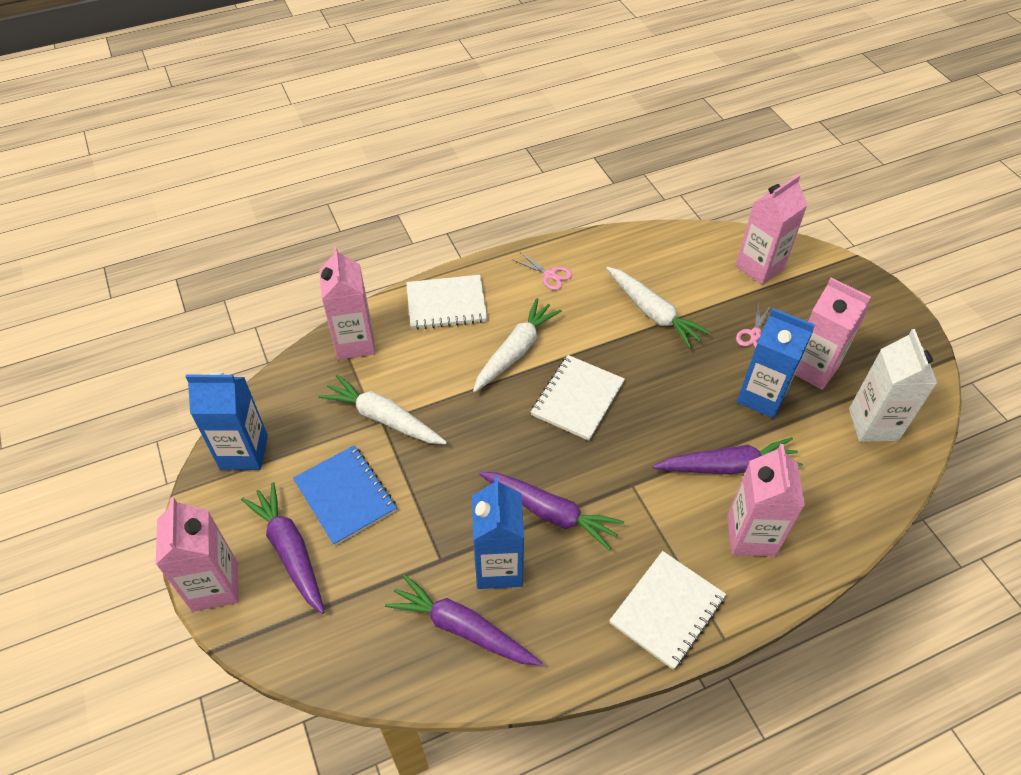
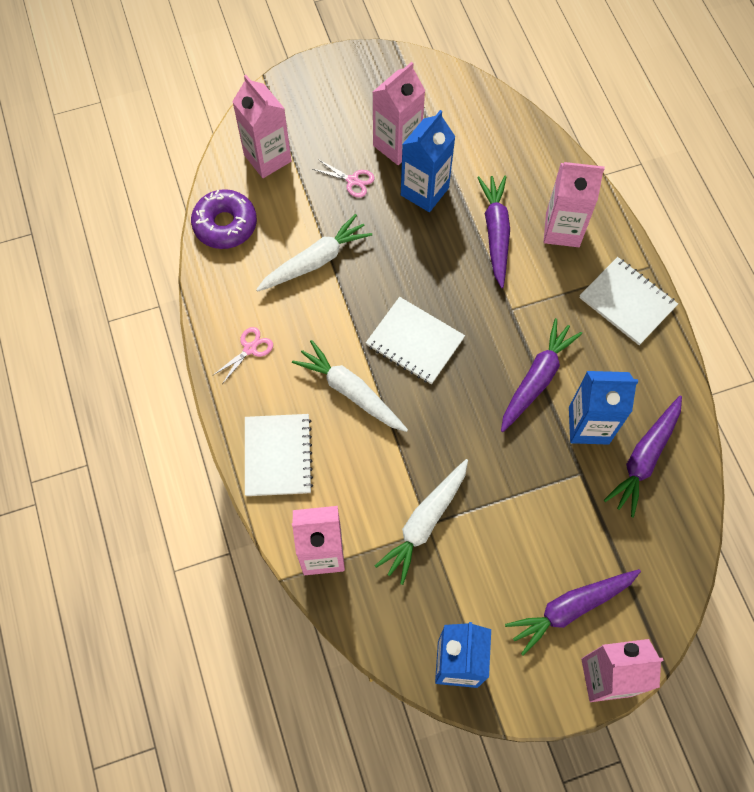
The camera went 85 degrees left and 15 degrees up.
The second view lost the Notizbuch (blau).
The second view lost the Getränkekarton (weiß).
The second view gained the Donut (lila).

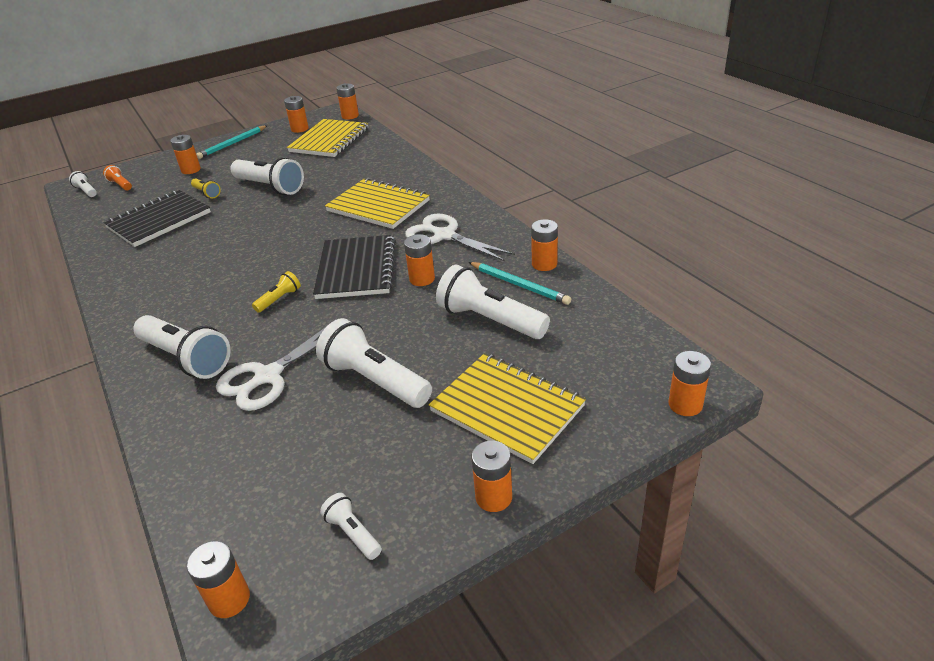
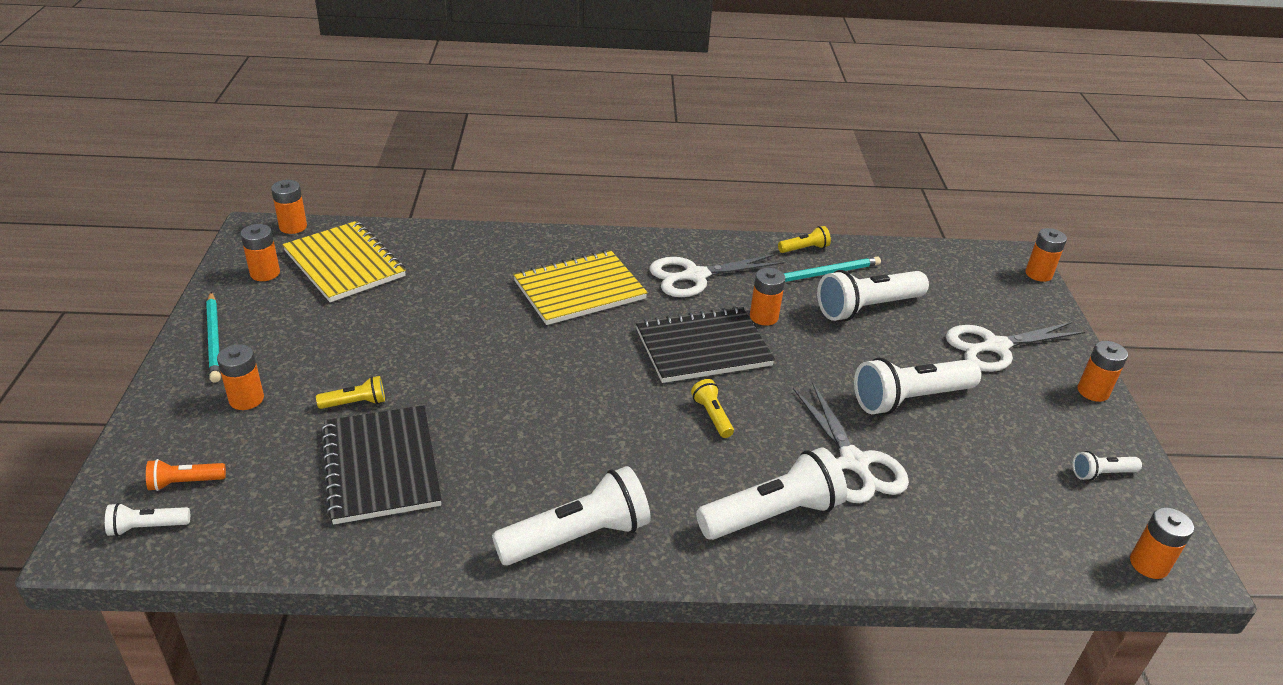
The camera went 65 degrees left and 0 degrees up.
The Taschenlampe (weiß) (no. 3 from left in the first image) ended up elsewhere.
The Notizbuch (schwarz) (no. 2 from left) ended up facing another way, 45 degrees counterclockwise from before.
Where the Notizbuch (gelb) (no. 3 from left) stood, the Schere (weiß) (no. 3 from left) came to stand.
Where the Batterie (orange) (no. 7 from left) stood, the Taschenlampe (gelb) (no. 3 from left) came to stand.

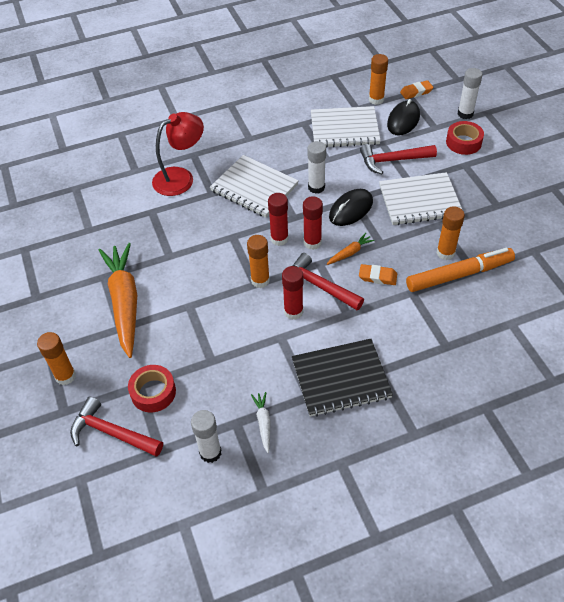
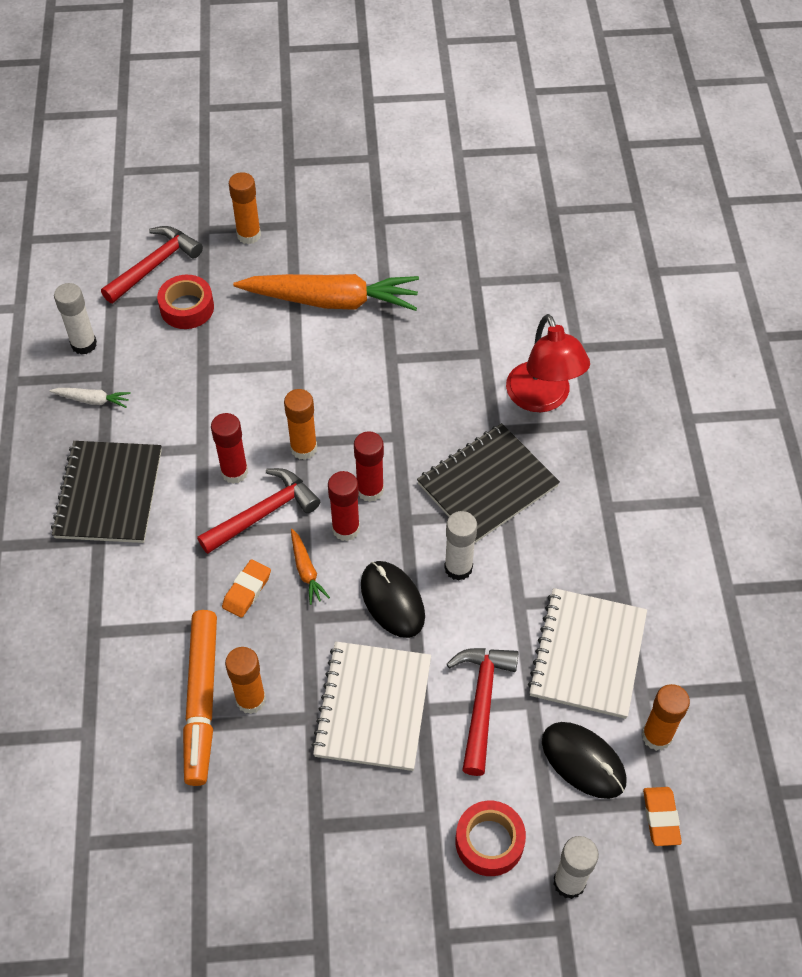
The camera went 105 degrees right and 5 degrees up.
What was the Notizbuch (weiß) (no. 1 from left) turned into the Notizbuch (schwarz) (no. 2 from left).

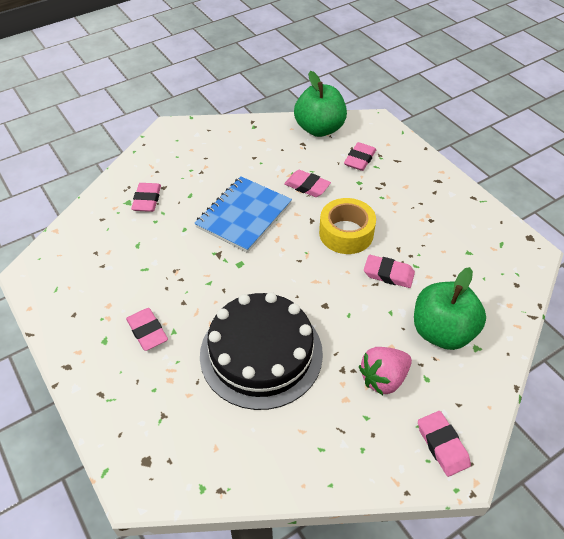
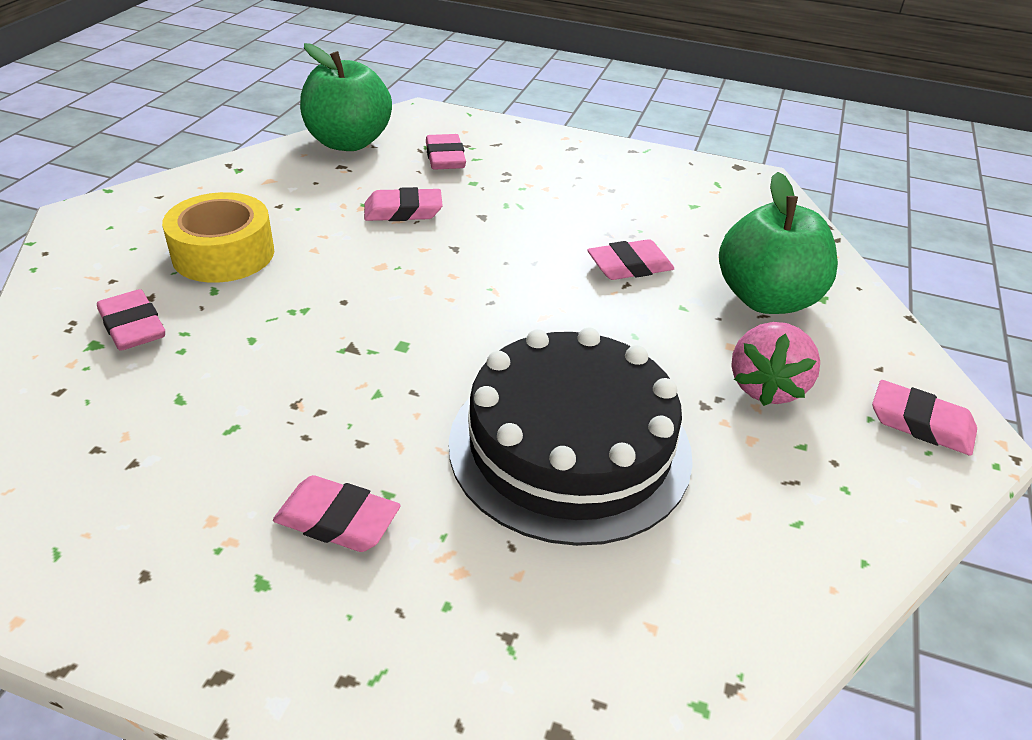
The camera went 40 degrees left and 10 degrees down.
The second view lost the Notizbuch (blau).
The Klebeband (gelb) ended up elsewhere.

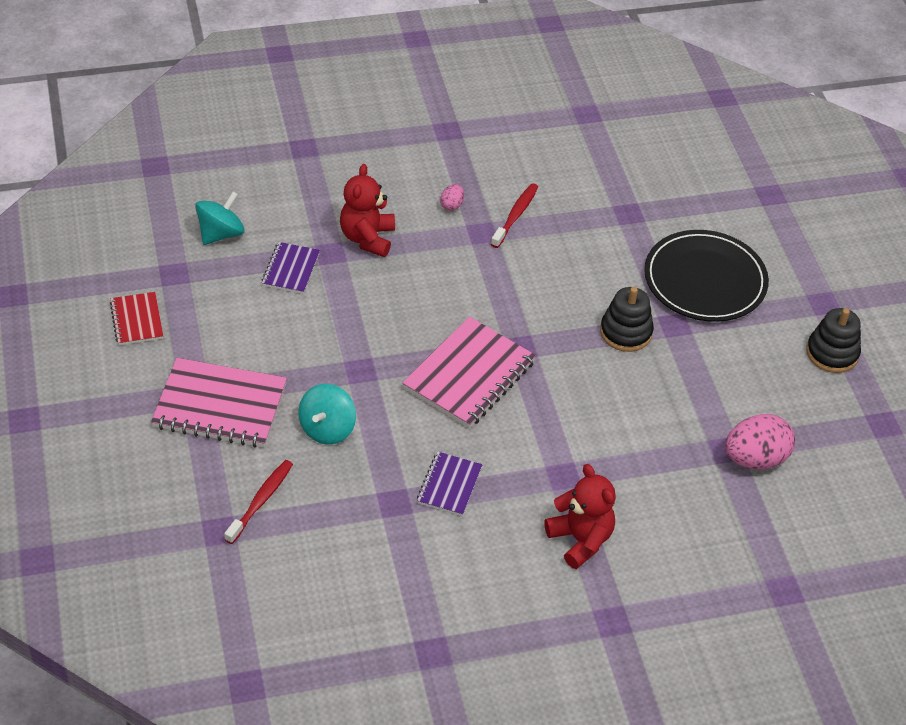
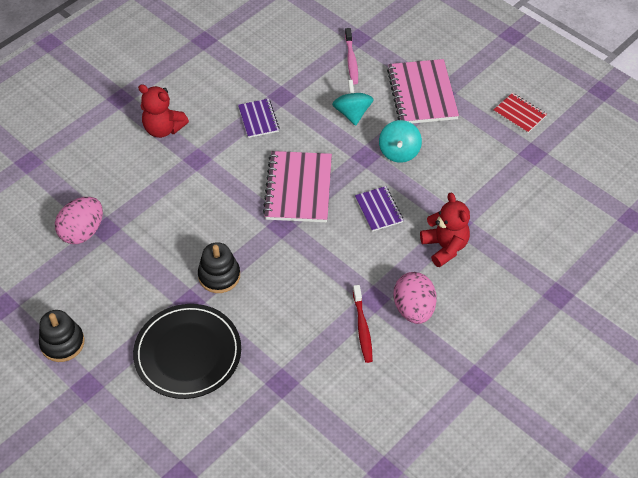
The camera went 150 degrees right and 5 degrees up.
The Notizbuch (rosa) (no. 1 from left in the first image) ended up facing another way, 75 degrees counterclockwise from before.
The Kreisel (türkis) (no. 1 from left in the first image) ended up elsewhere.
What was the Zahnbürste (rot) (no. 1 from left) turned into the Zahnbürste (rosa).
The Notizbuch (lila) (no. 1 from left in the first image) ended up elsewhere.
The size of the Ei (rosa) (no. 1 from left in the first image) changed by a factor of 2.14.

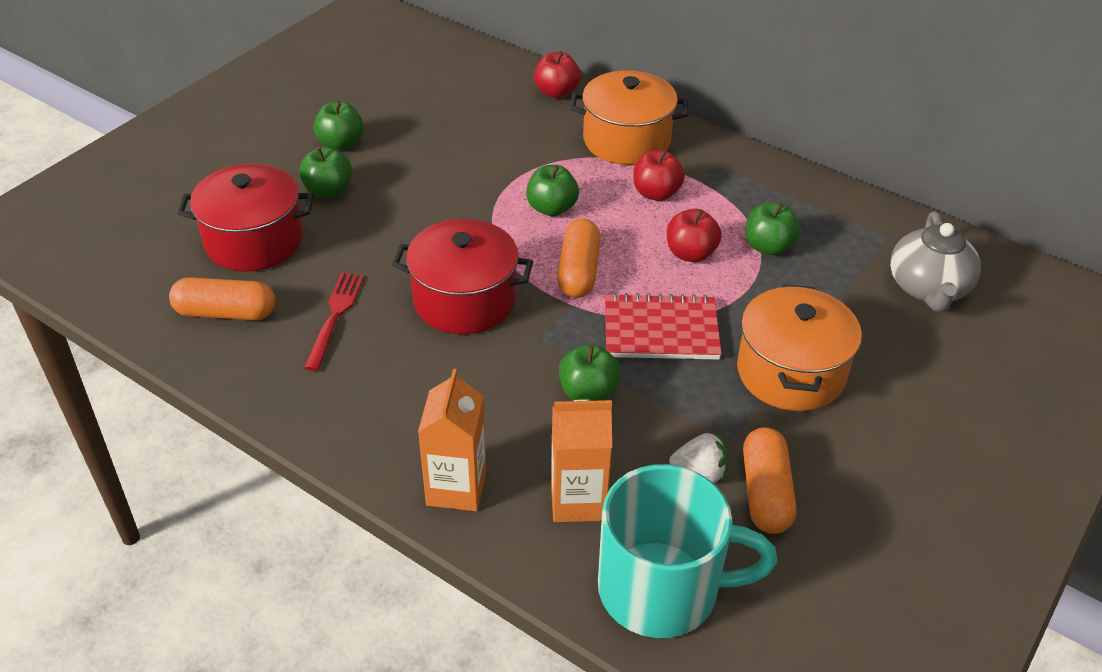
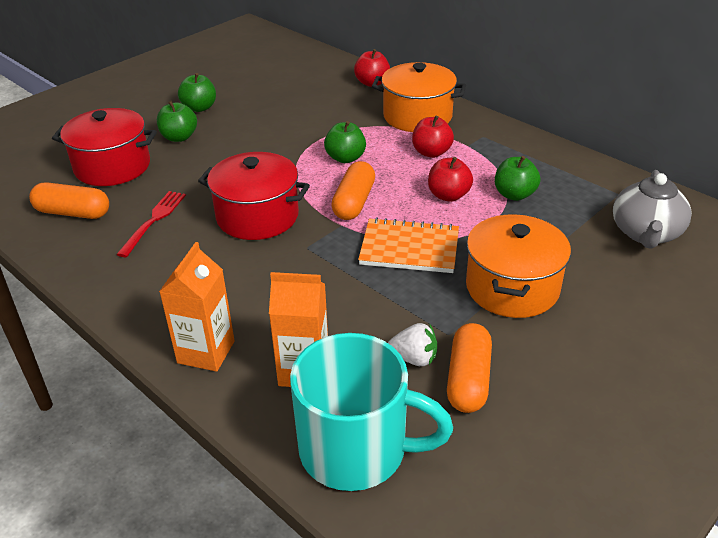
The camera went 10 degrees right and 5 degrees down.
The second view lost the Apfel (grün) (no. 4 from left).
What was the Notizbuch (rot) turned into the Notizbuch (orange).

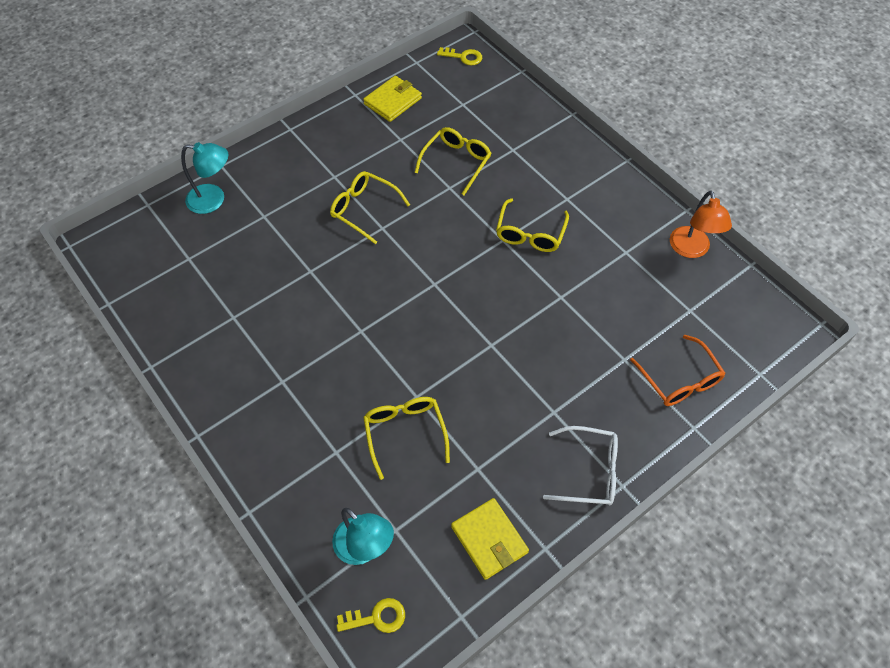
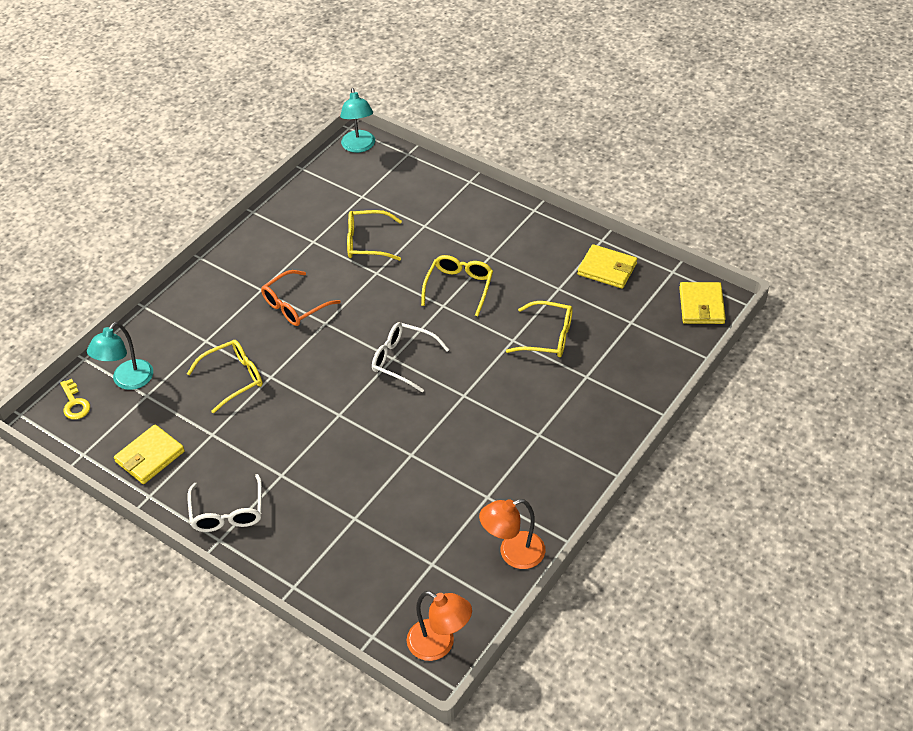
The camera went 75 degrees right and 10 degrees down.
The Lampe (türkis) (no. 1 from left in the first image) ended up elsewhere.
Where the Schlüssel (gelb) (no. 2 from left) stood, the Geldbörse (gelb) (no. 3 from left) came to stand.
The Brille (gelb) (no. 4 from left in the first image) ended up elsewhere.
The Brille (orange) ended up elsewhere.
The second view gained the Brille (weiß) (no. 2 from left).
The second view gained the Lampe (orange) (no. 1 from left).

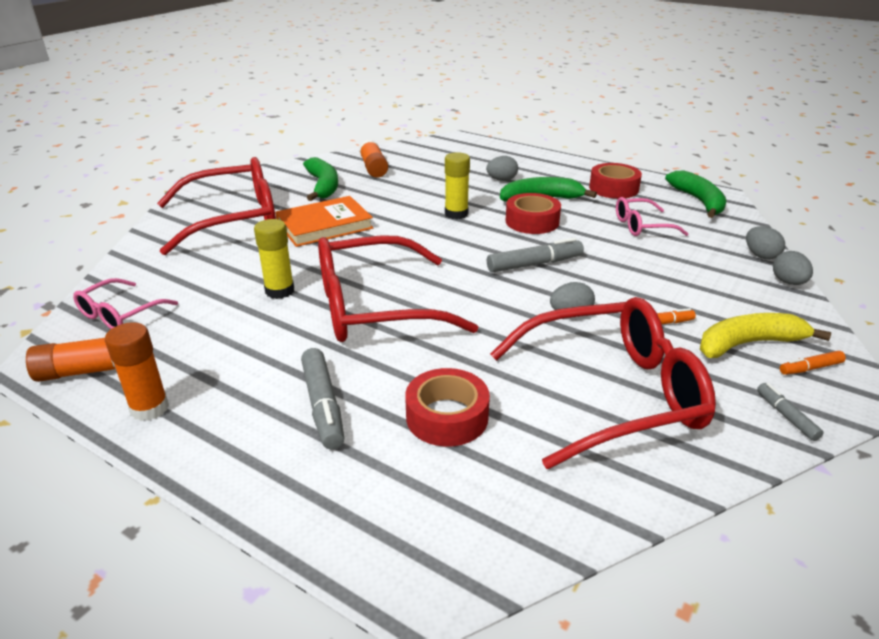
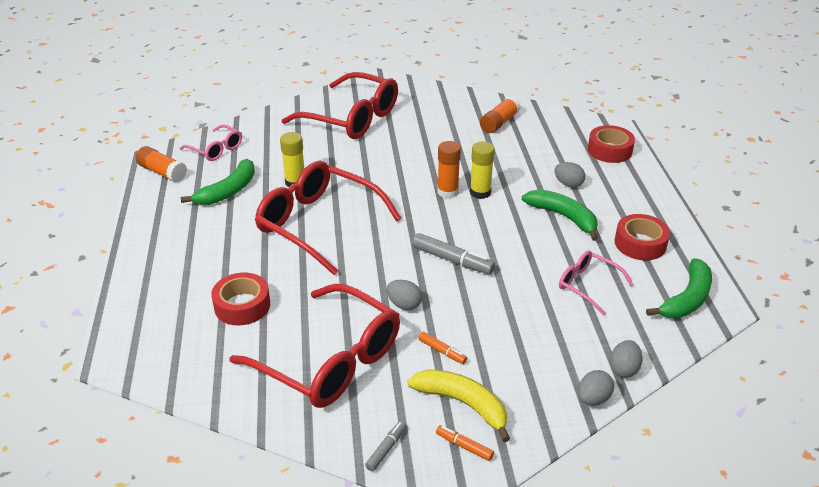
The camera went 50 degrees right and 5 degrees up.
The Brille (rosa) (no. 1 from left) ended up facing another way, 135 degrees counterclockwise from before.
The Klebestift (orange) (no. 2 from left) ended up elsewhere.
The second view lost the Buch (orange).
The second view lost the Filzstift (grau) (no. 1 from left).
The Banane (grün) (no. 1 from left) ended up elsewhere.
The Klebeband (rot) (no. 2 from left) ended up elsewhere.

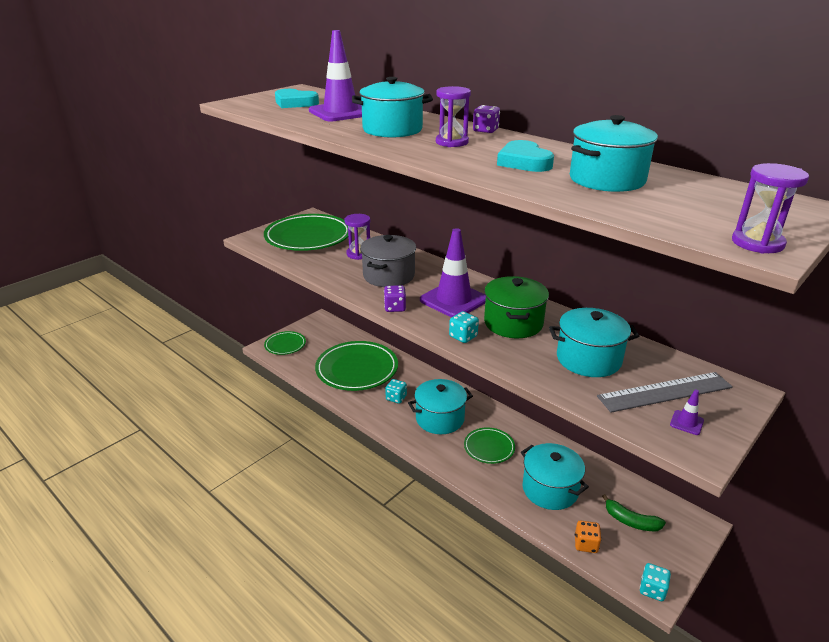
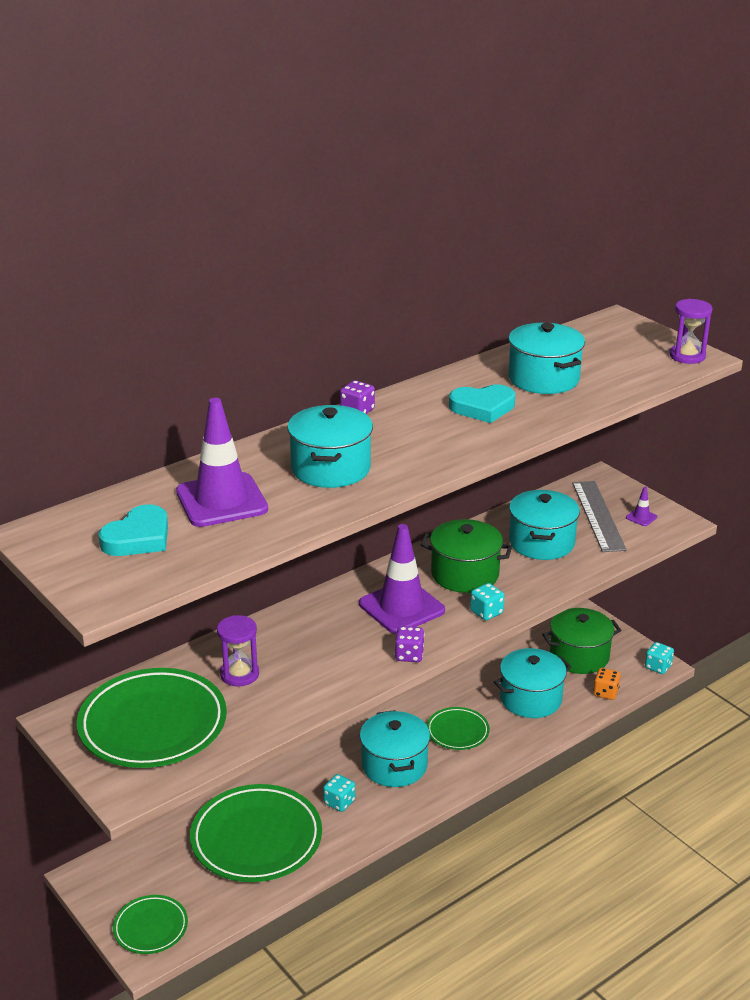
The camera went 80 degrees left and 0 degrees up.
The second view lost the Kochtopf (grau).
The second view lost the Sanduhr (lila) (no. 2 from left).
Where the Banane (grün) stood, the Kochtopf (grün) (no. 2 from left) came to stand.

